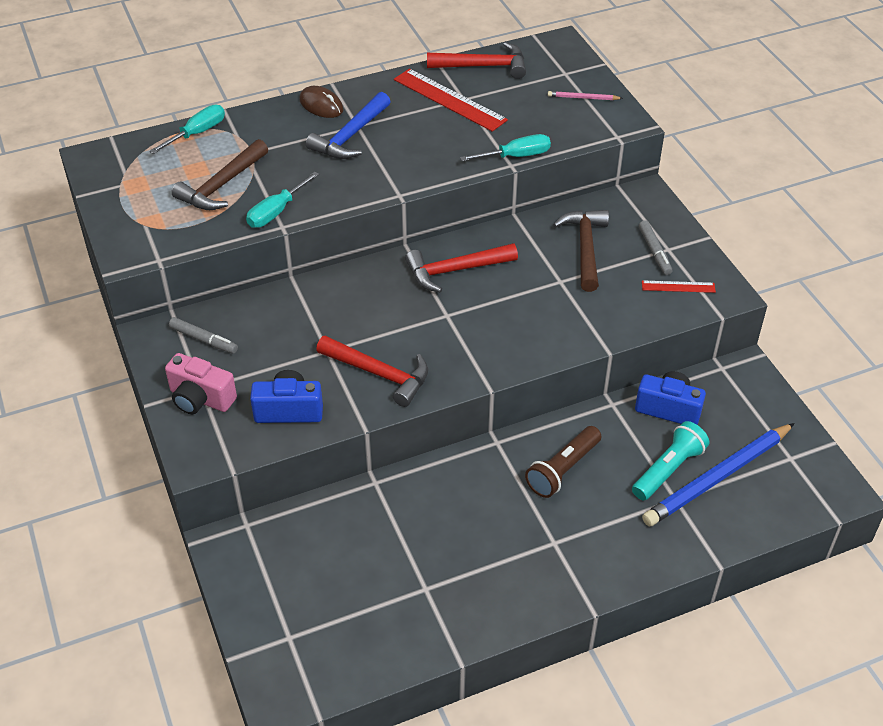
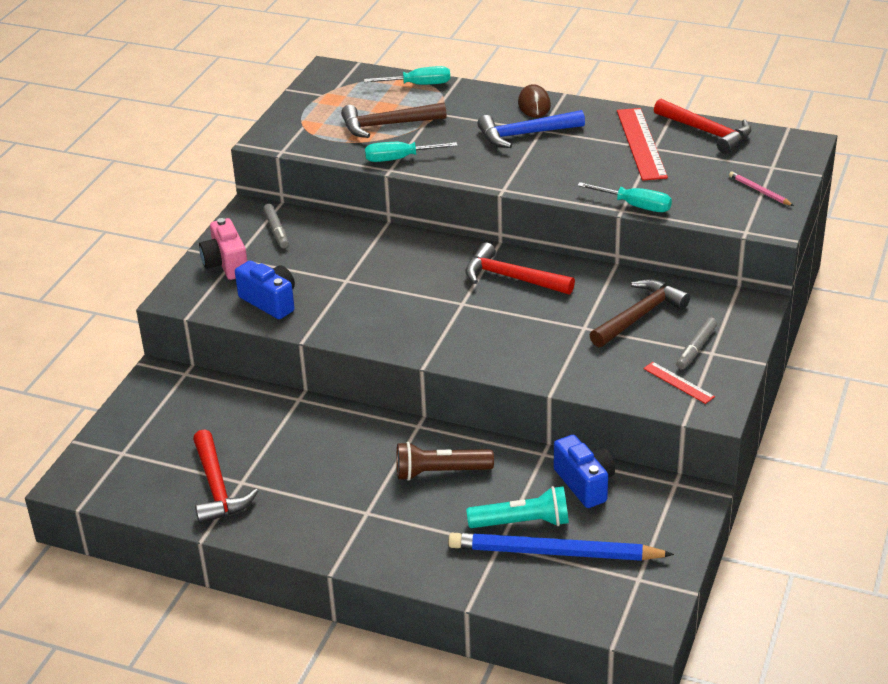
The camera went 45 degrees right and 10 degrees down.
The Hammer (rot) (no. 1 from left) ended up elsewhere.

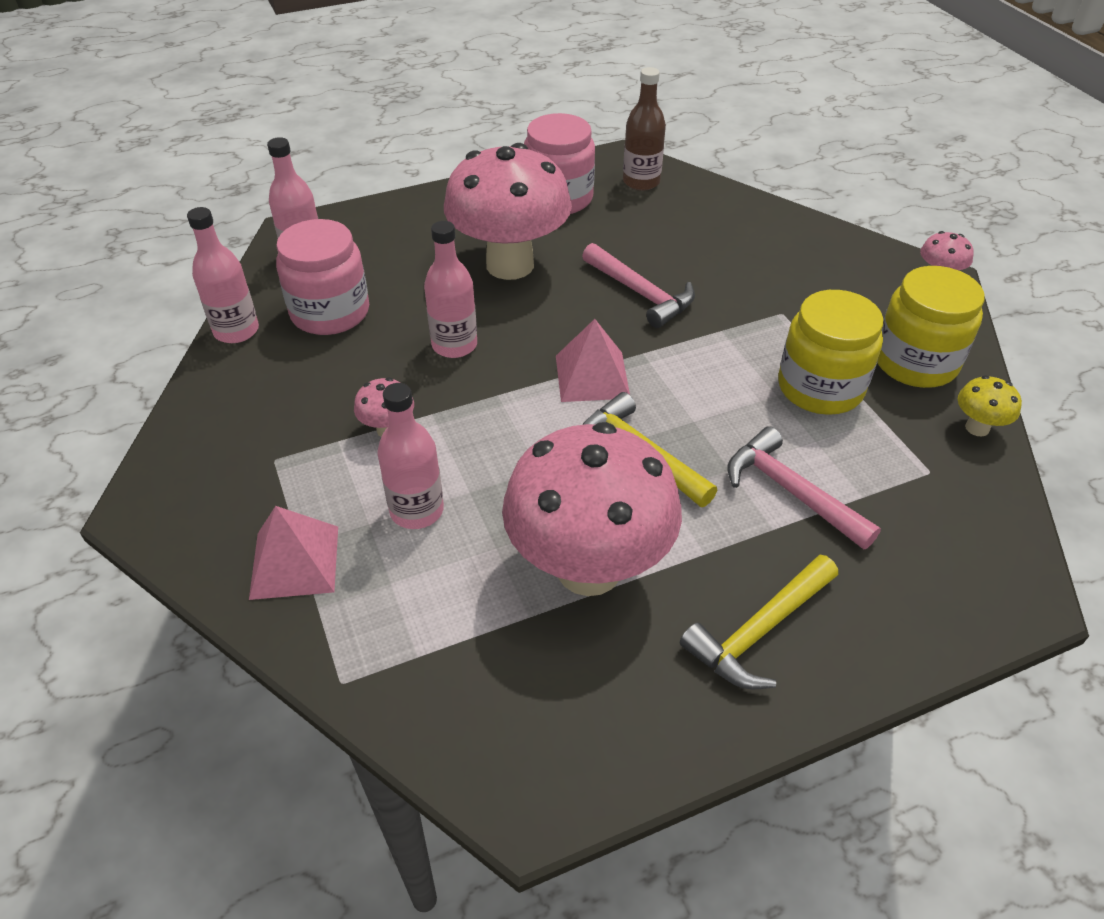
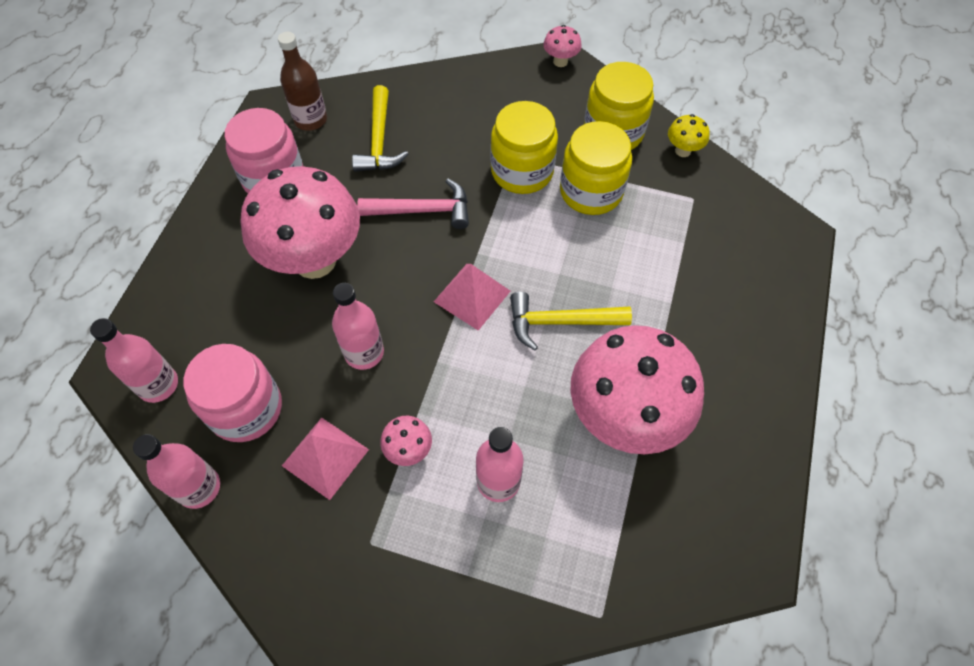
The camera went 50 degrees left and 15 degrees up.
The Pyramide (rosa) (no. 1 from left) ended up elsewhere.
The Hammer (gelb) (no. 2 from left in the first image) ended up elsewhere.
The second view lost the Hammer (rosa) (no. 2 from left).
The second view gained the Einmachglas (gelb) (no. 1 from left).

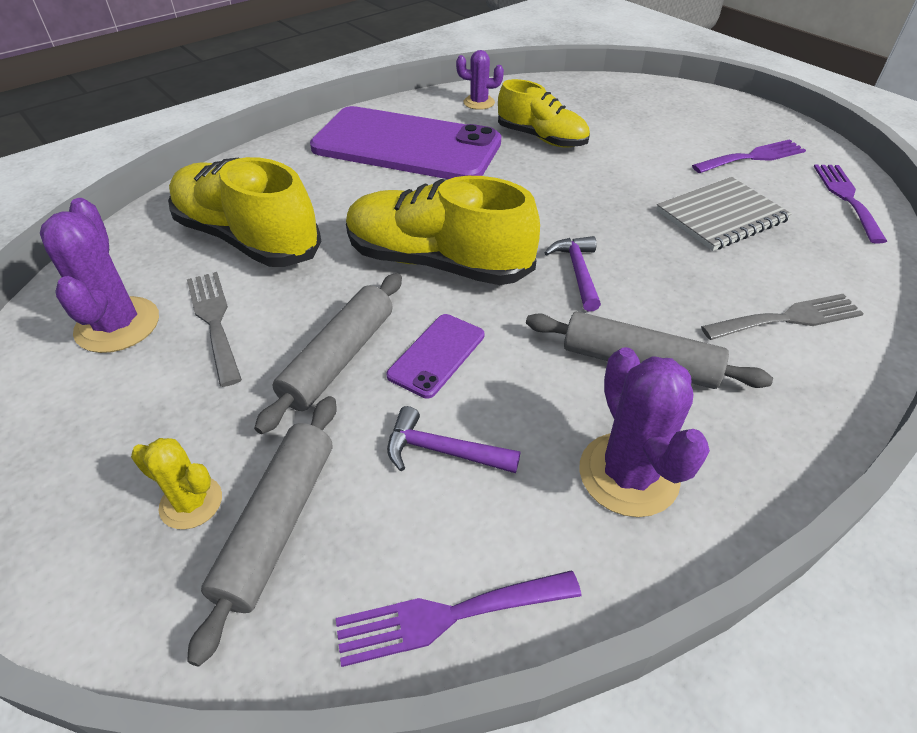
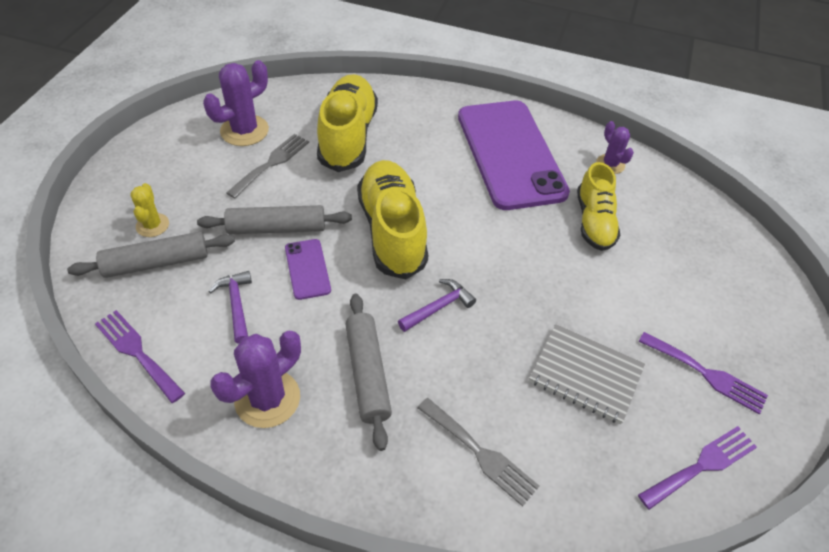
The camera went 55 degrees right and 5 degrees up.
The Handy (lila) (no. 2 from left in the first image) ended up facing another way, 75 degrees clockwise from before.

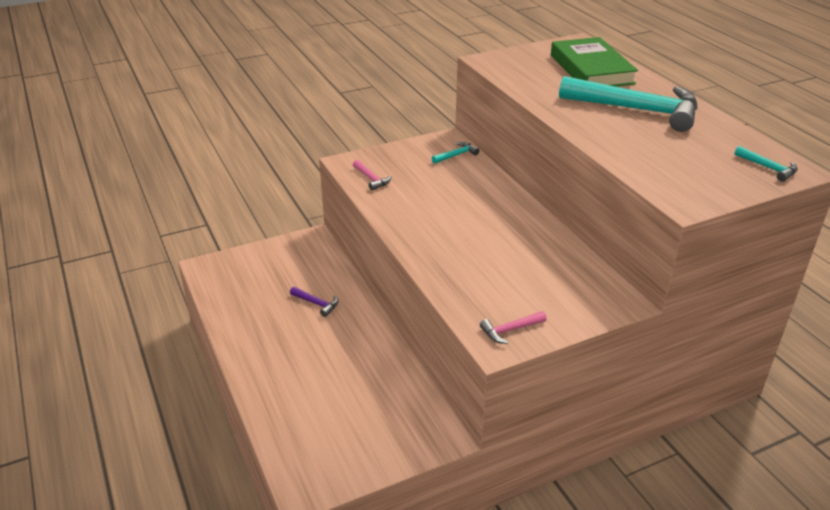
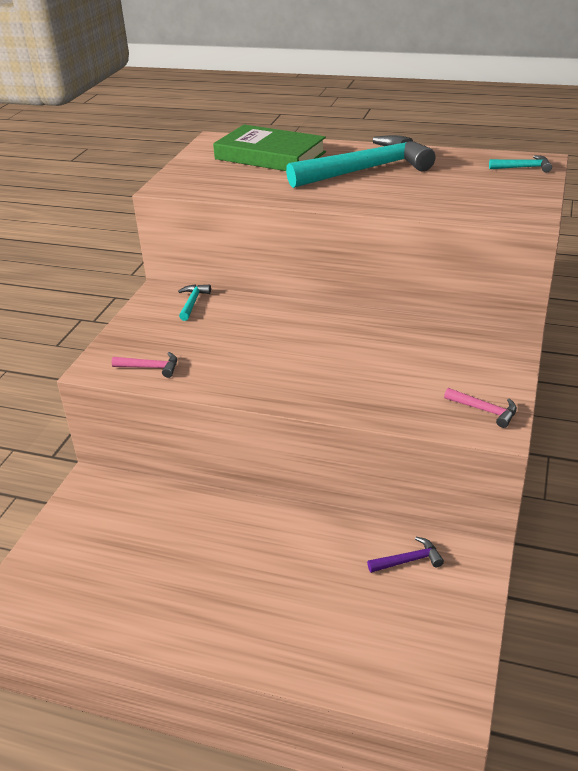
The camera went 45 degrees left and 0 degrees up.
The Hammer (lila) ended up elsewhere.
The Hammer (rosa) (no. 2 from left) ended up facing another way, 75 degrees counterclockwise from before.

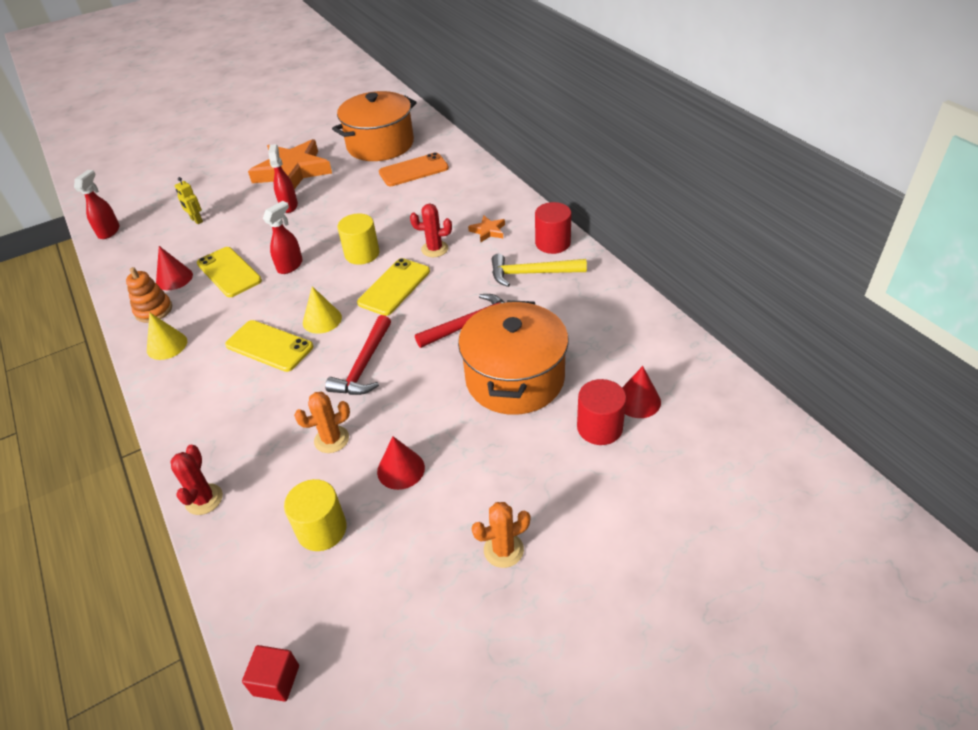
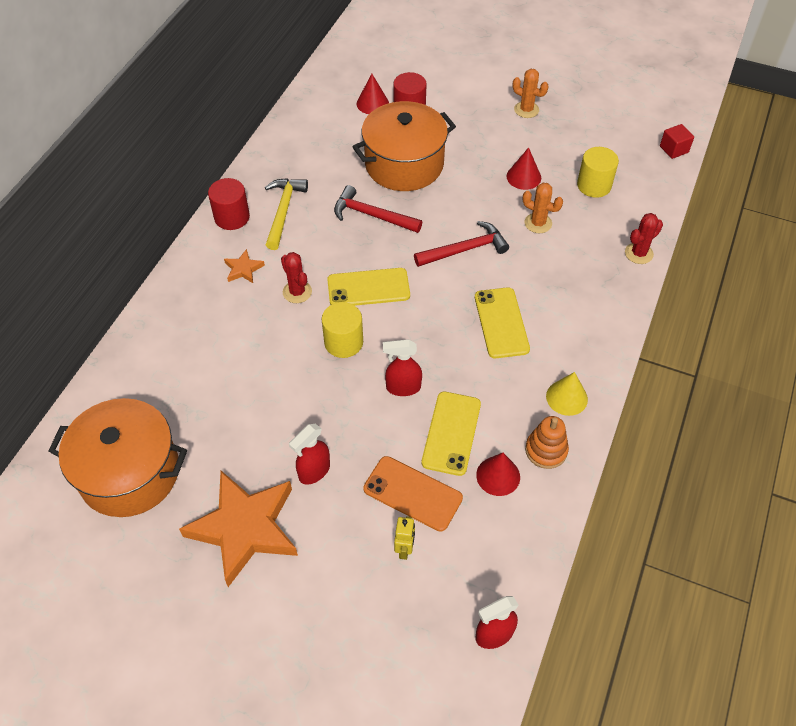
The camera went 130 degrees left and 10 degrees up.
The second view lost the Kegel (gelb) (no. 2 from left).
The Handy (orange) ended up elsewhere.
The Hammer (gelb) ended up facing another way, 135 degrees counterclockwise from before.

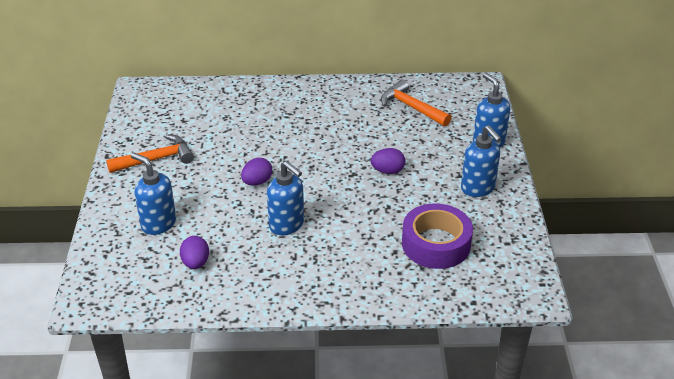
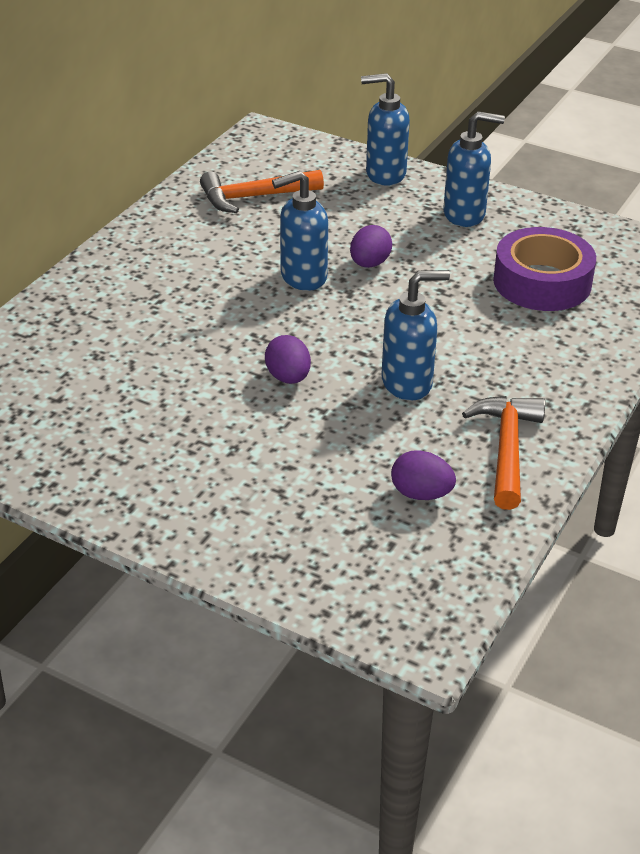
The camera went 60 degrees left and 0 degrees up.
The Hammer (orange) (no. 1 from left in the first image) ended up elsewhere.
The Seifenspender (blau) (no. 1 from left) ended up elsewhere.

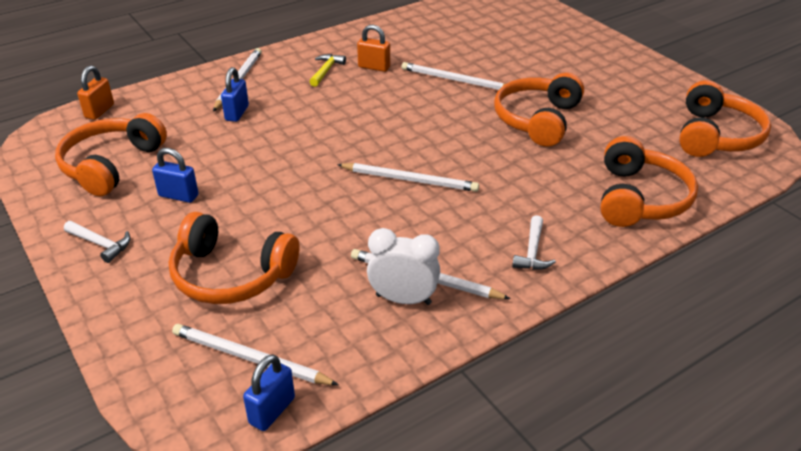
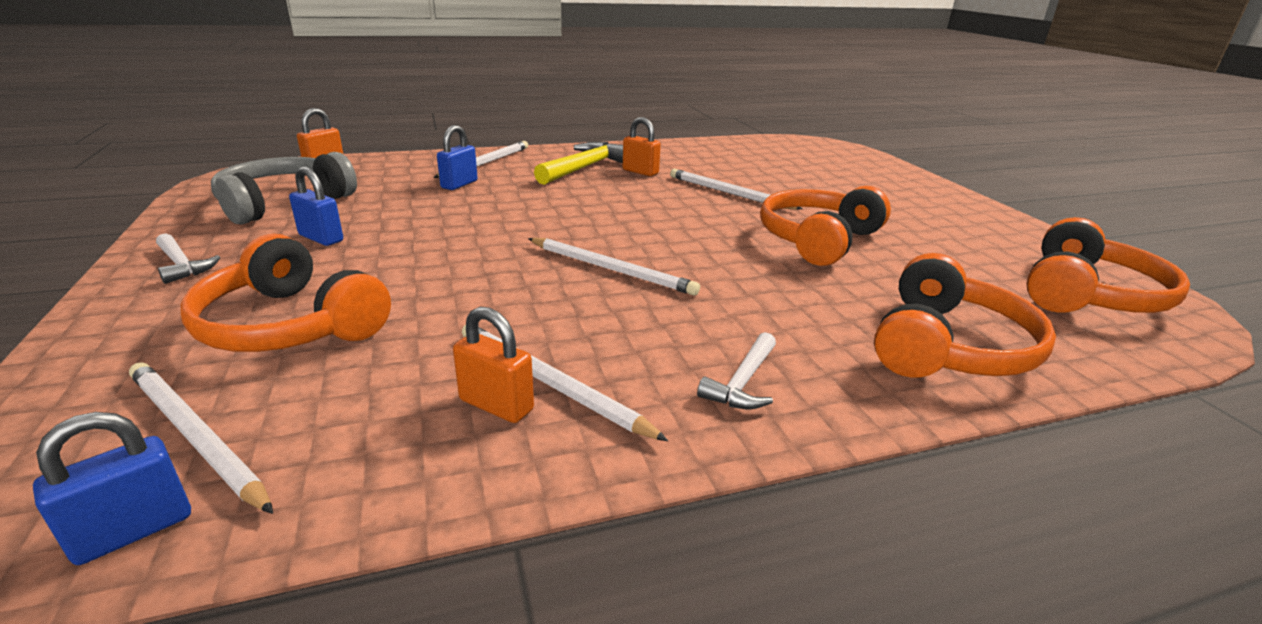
The camera went 15 degrees right and 10 degrees down.
What was the Kopfhörer (orange) (no. 1 from left) turned into the Kopfhörer (grau).
The size of the Hammer (gelb) changed by a factor of 1.78.
Where the Wecker (weiß) stood, the Vorhängeschloss (orange) (no. 2 from left) came to stand.

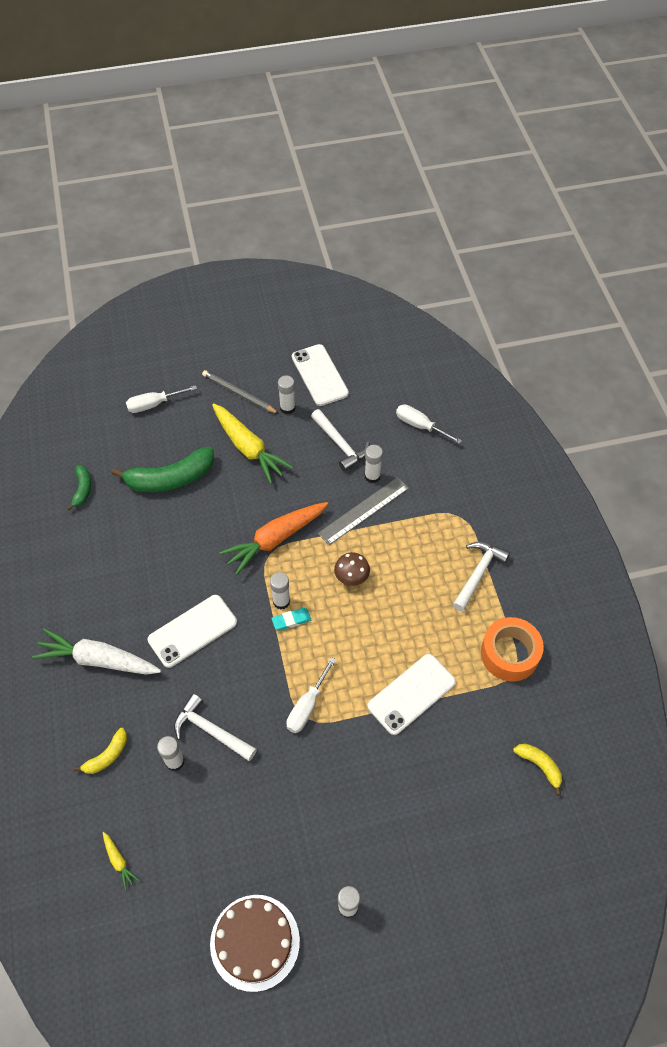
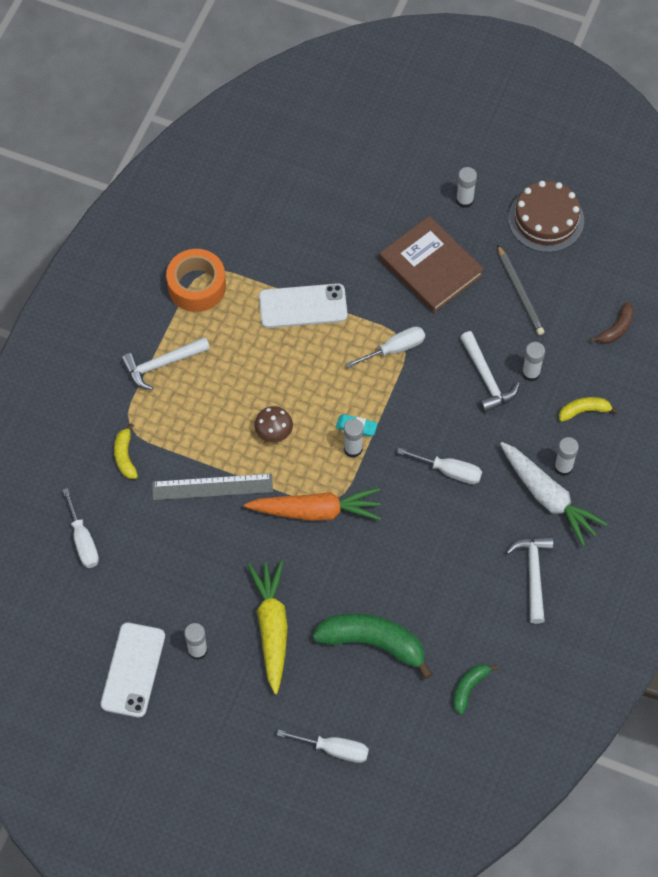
The camera went 145 degrees left and 5 degrees up.
Where the Karotte (gelb) (no. 1 from left) stood, the Banane (braun) came to stand.
Where the Handy (weiß) (no. 1 from left) stood, the Schraubenzieher (weiß) (no. 4 from left) came to stand.
The Bleistift (grau) ended up elsewhere.
The Hammer (weiß) (no. 2 from left in the first image) ended up elsewhere.
The Klebestift (weiß) (no. 5 from left) ended up elsewhere.
The Banane (gelb) (no. 2 from left in the first image) ended up elsewhere.
The second view gained the Buch (braun).

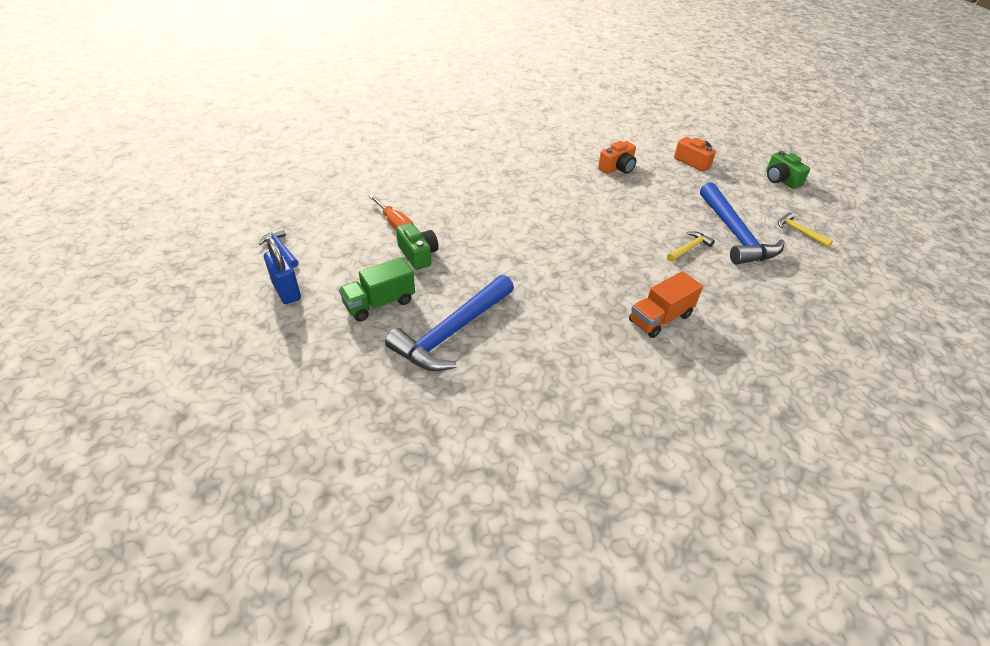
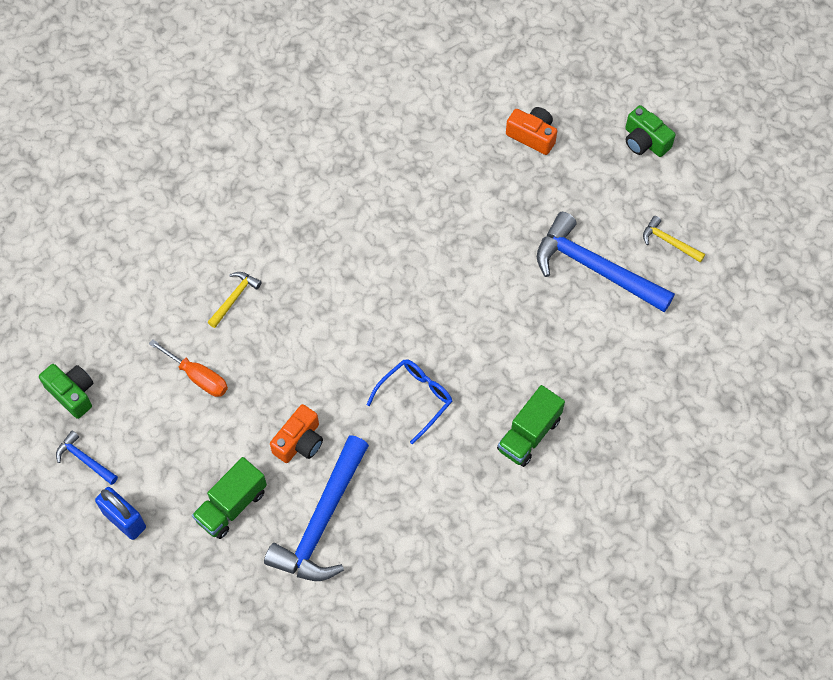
The camera went 15 degrees left and 20 degrees up.
The Kamera (grün) (no. 1 from left) ended up elsewhere.
The Kamera (orange) (no. 1 from left) ended up elsewhere.
What was the Lastwagen (orange) turned into the Lastwagen (grün) (no. 2 from left).
The Hammer (gelb) (no. 1 from left) ended up elsewhere.
The Hammer (blau) (no. 3 from left) ended up facing another way, 150 degrees clockwise from before.
The second view gained the Brille (blau).

